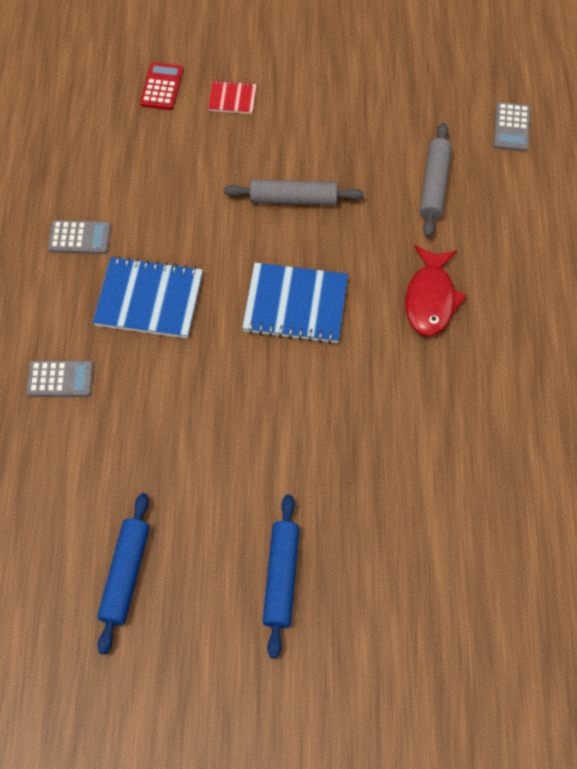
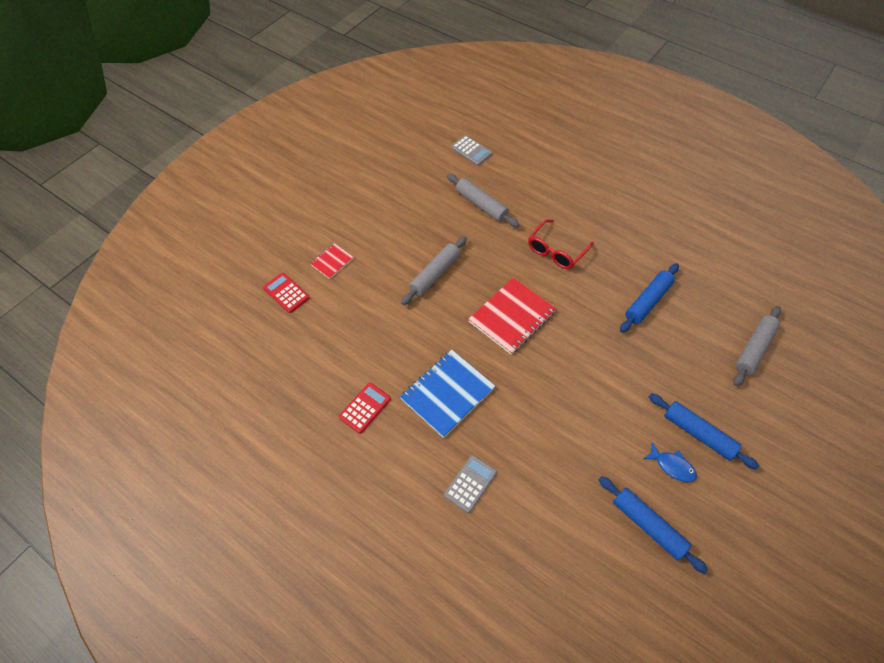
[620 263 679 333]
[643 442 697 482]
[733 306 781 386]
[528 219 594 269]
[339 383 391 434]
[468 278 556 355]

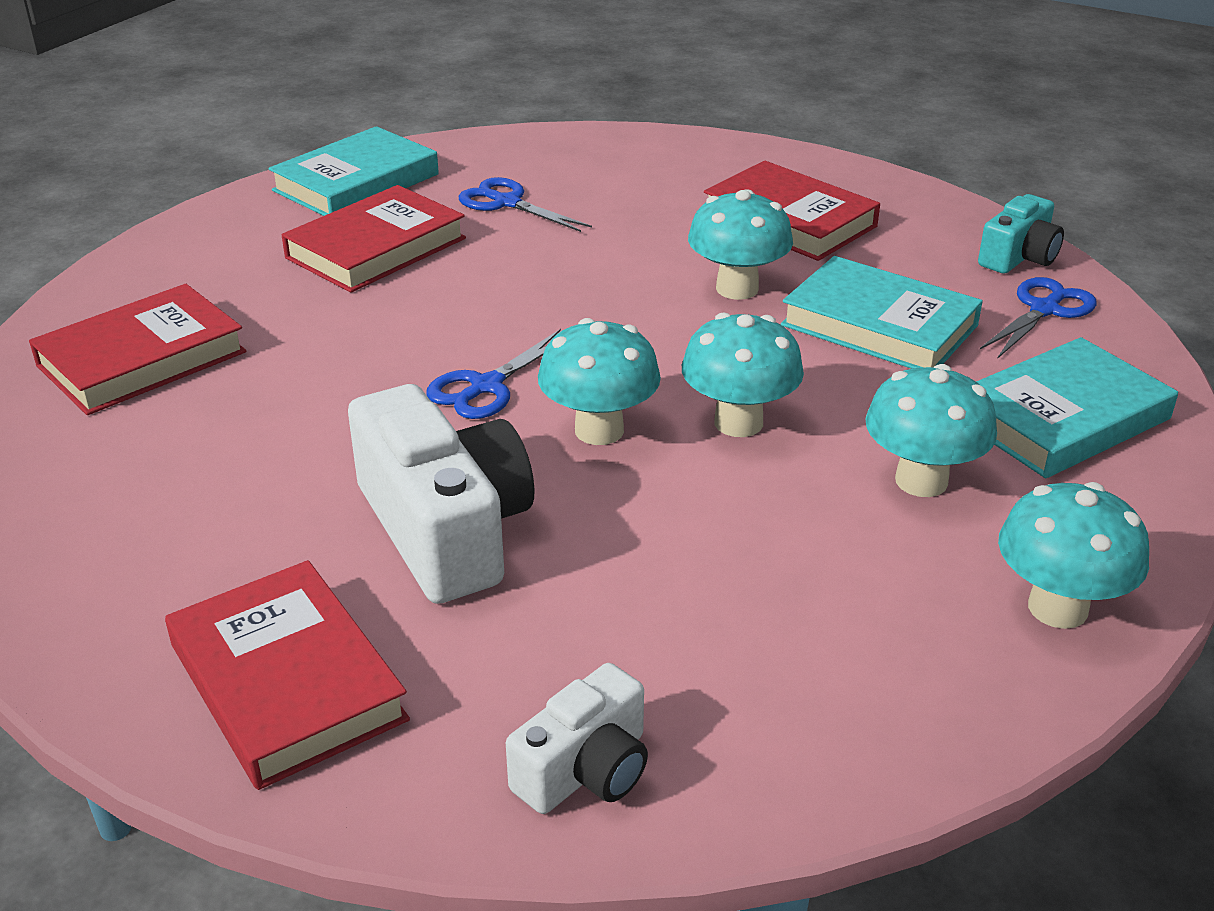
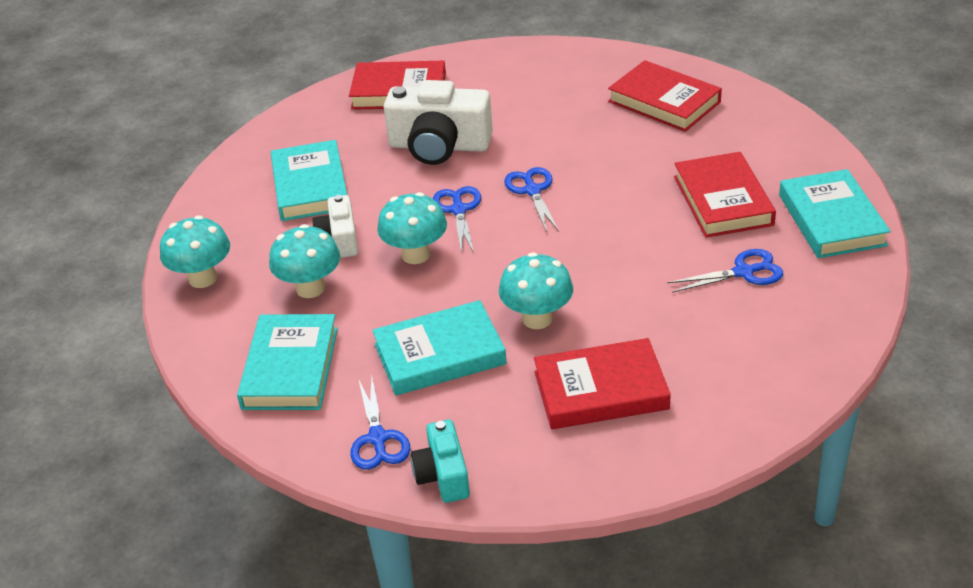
[271 140 347 221]
[312 195 358 258]
[433 186 481 255]
[608 60 722 132]

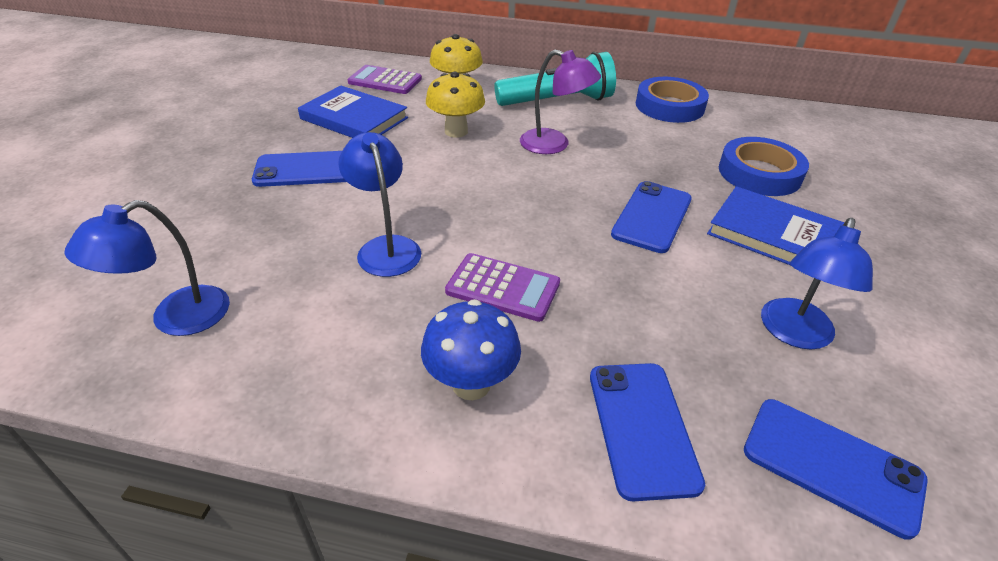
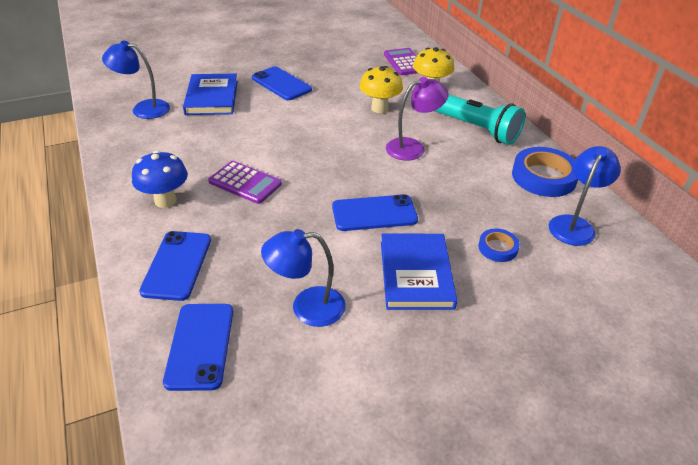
[183 74 238 115]
[549 146 621 246]
[208 161 282 204]
[386 77 448 160]
[139 231 211 301]
[478 229 520 262]

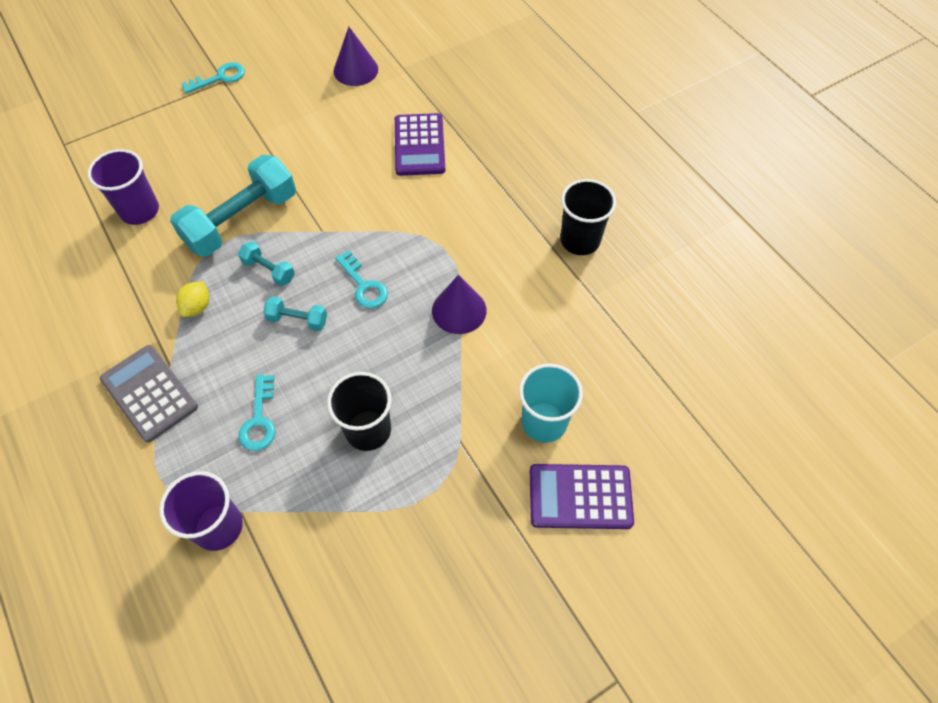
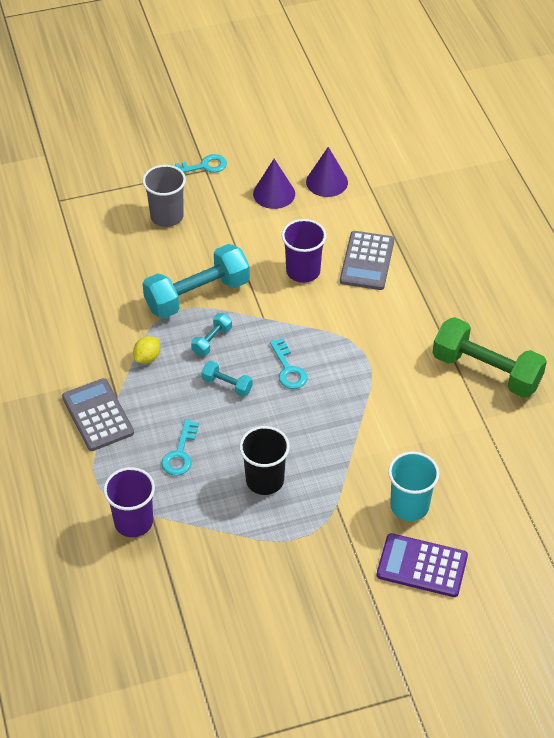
[142 165 186 227]
[282 219 326 283]
[253 159 295 209]
[432 317 547 398]
[340 231 394 290]
[191 313 232 356]

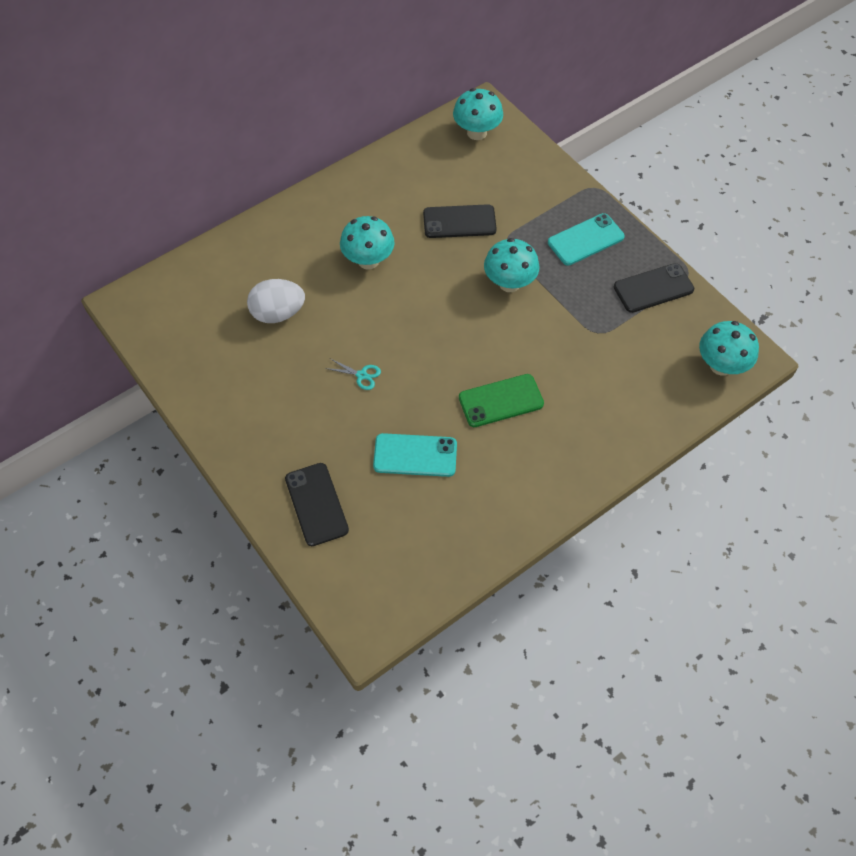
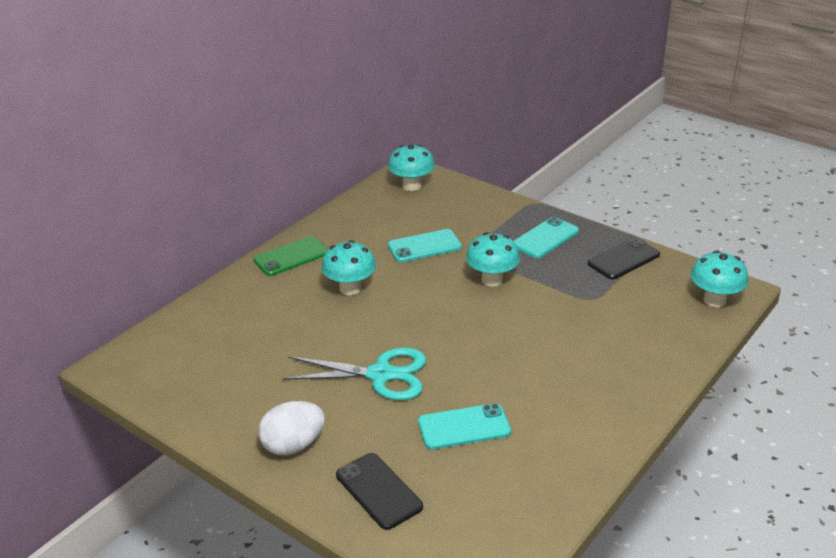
[258 401 325 456]
[254 236 328 276]
[388 229 462 262]
[282 348 426 400]

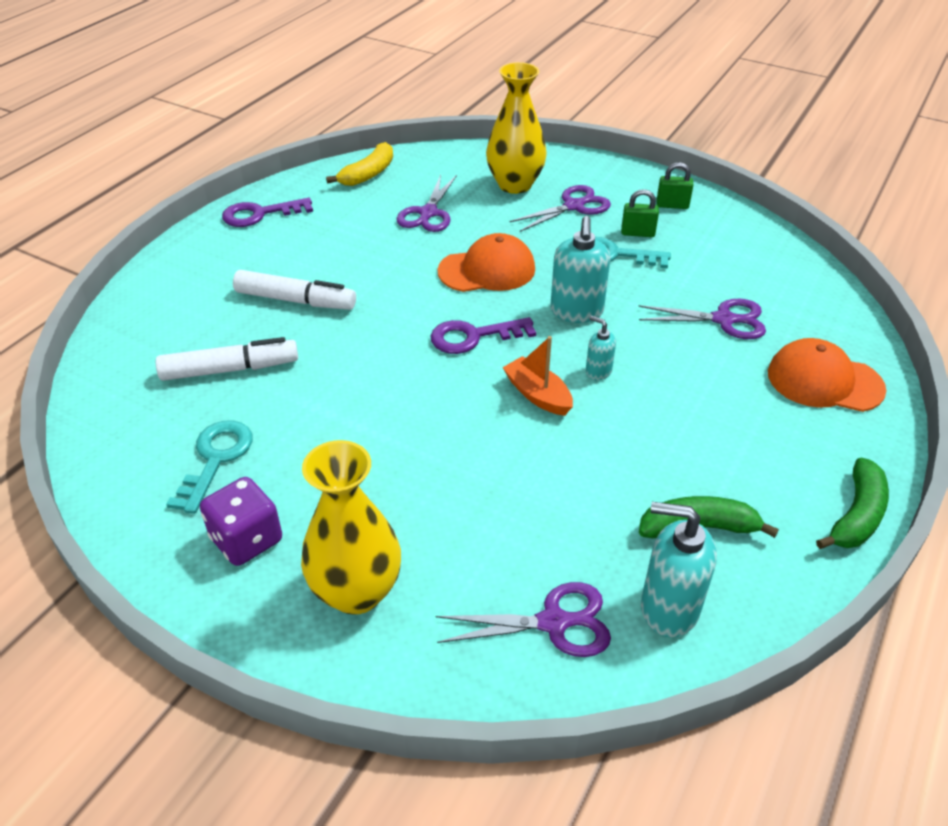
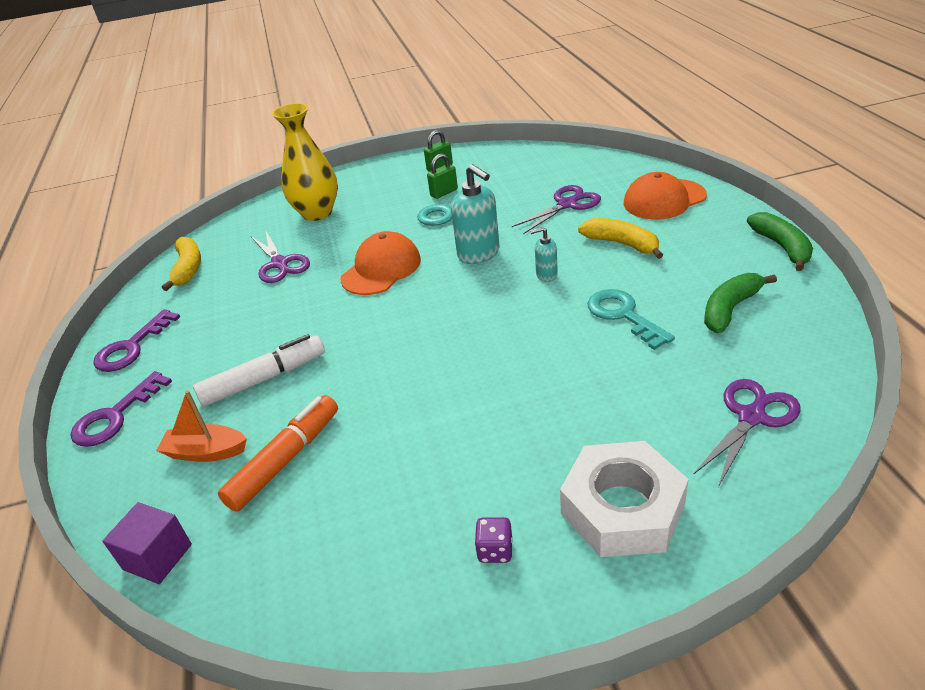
[509 185 611 232] (first image)
[641 502 717 638] (first image)
[102 502 192 584]
[578 218 663 259]
[587 289 675 350]
[71 371 172 447]
[156 390 247 462]
[560 441 689 557]
[218 395 338 512]
[475 517 512 563]

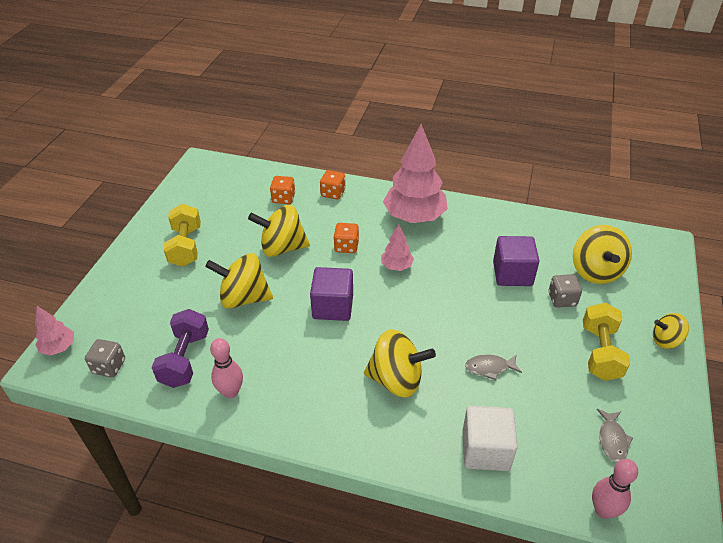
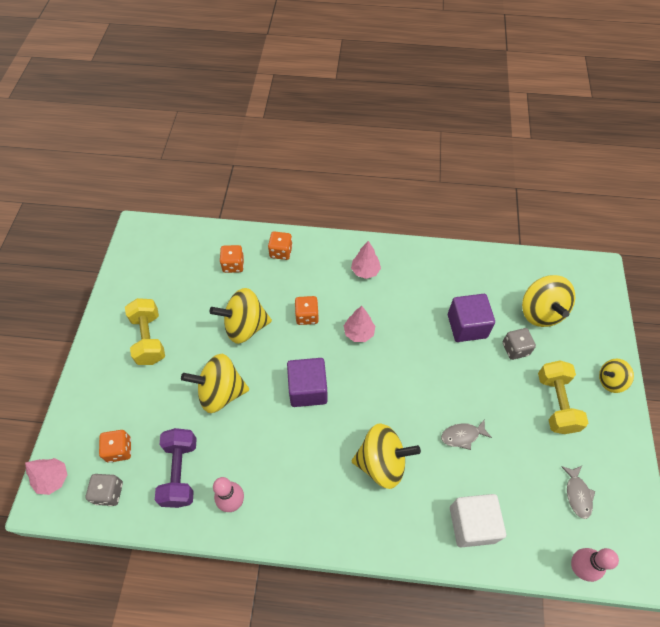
[99 430 131 463]
[351 241 381 279]

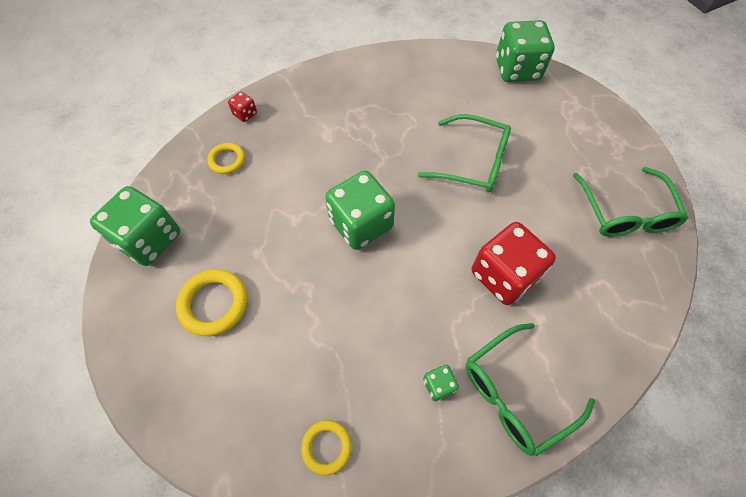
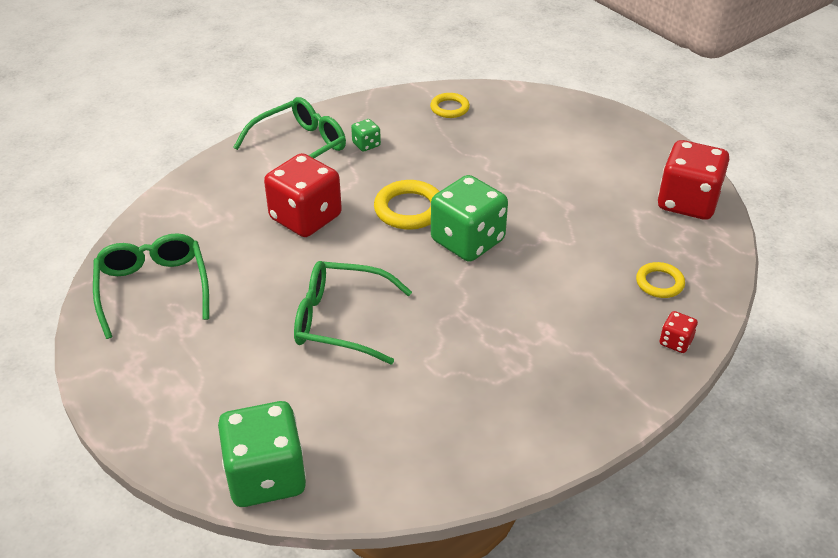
[374 180 440 230]
[658 140 729 220]

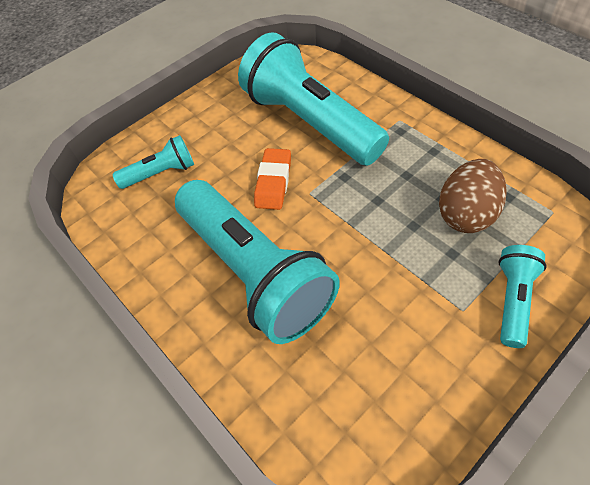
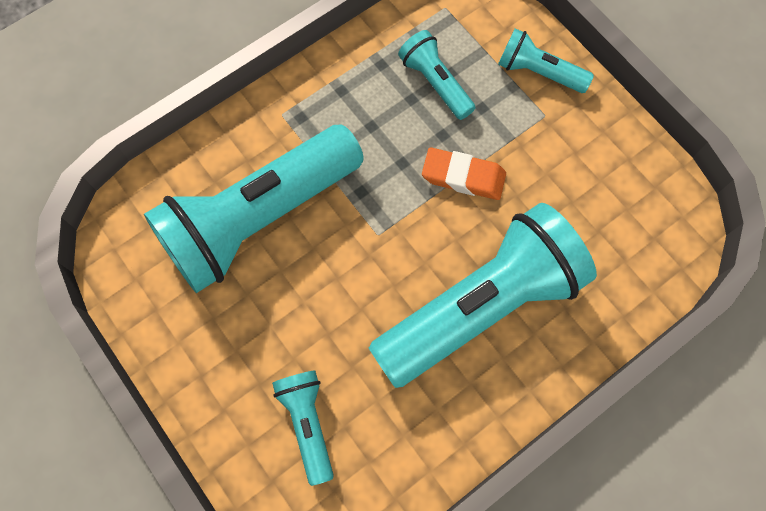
[422 148 506 200]
[398 30 476 120]

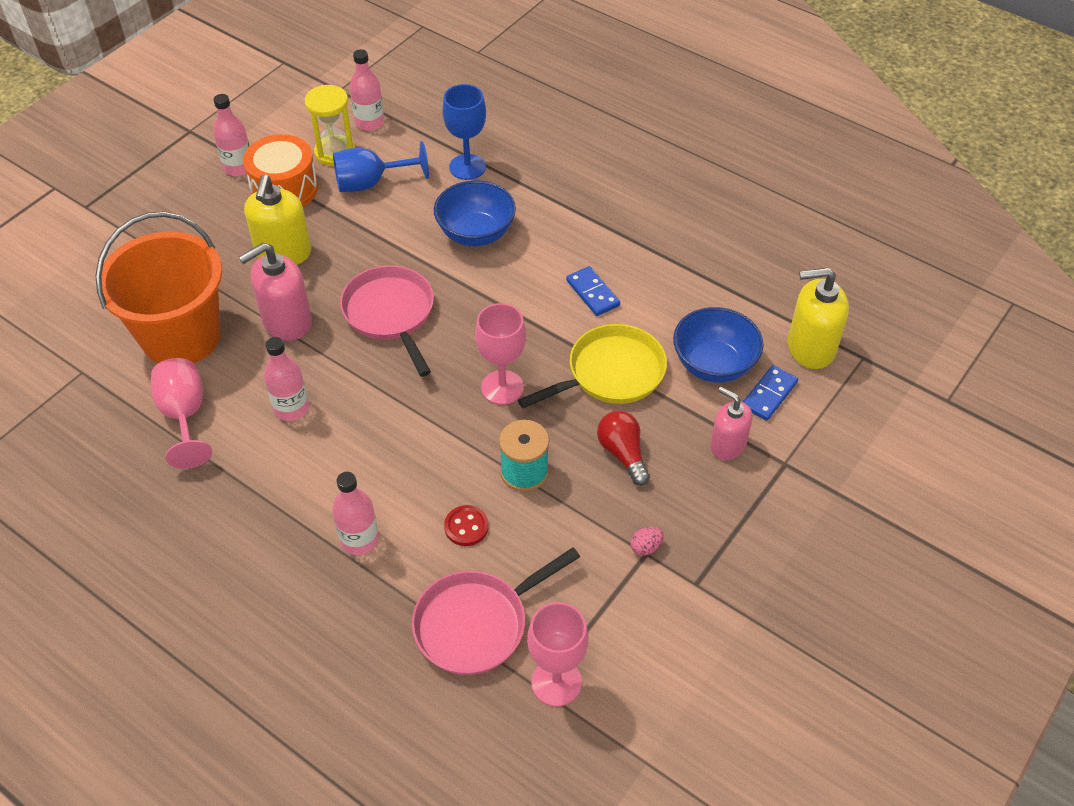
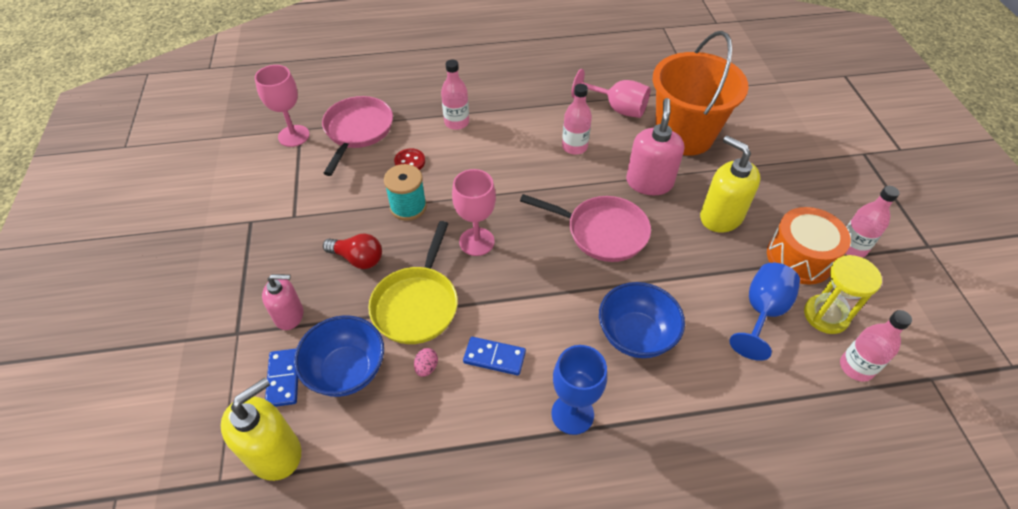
[551 345 607 435]
[414 348 438 377]

